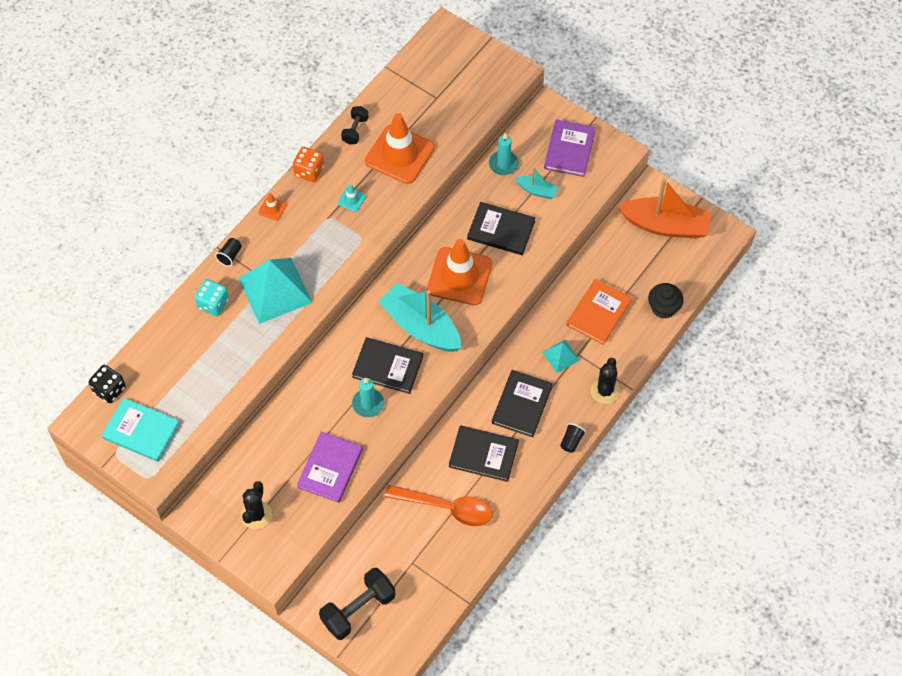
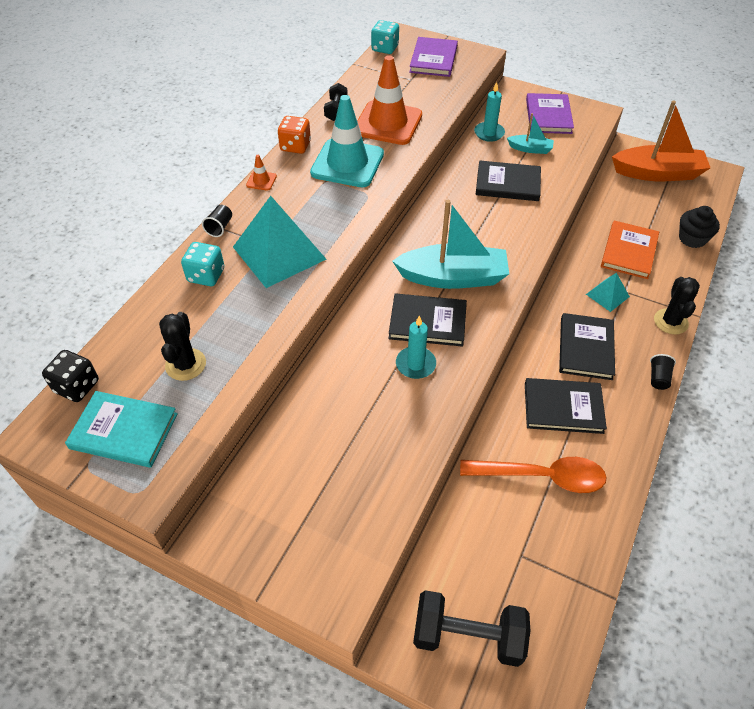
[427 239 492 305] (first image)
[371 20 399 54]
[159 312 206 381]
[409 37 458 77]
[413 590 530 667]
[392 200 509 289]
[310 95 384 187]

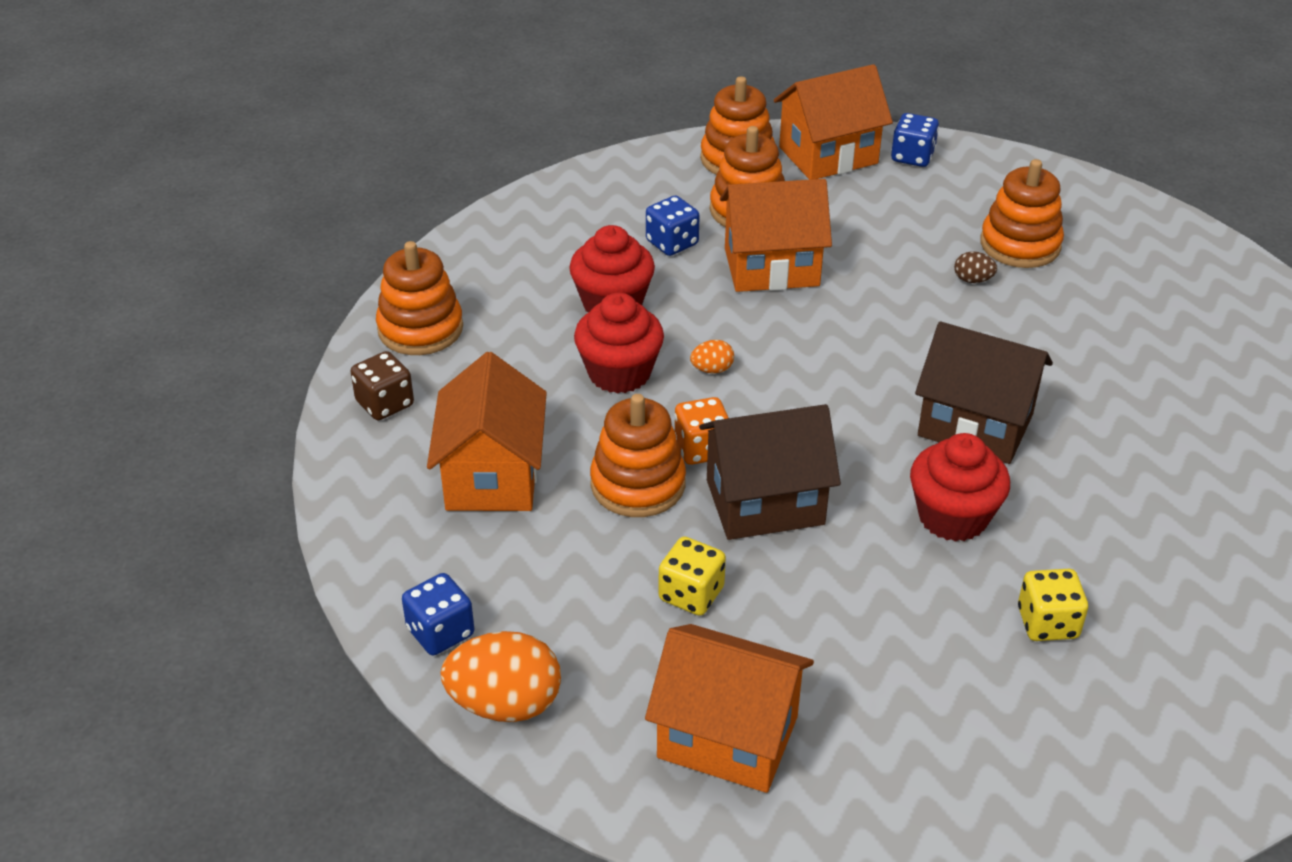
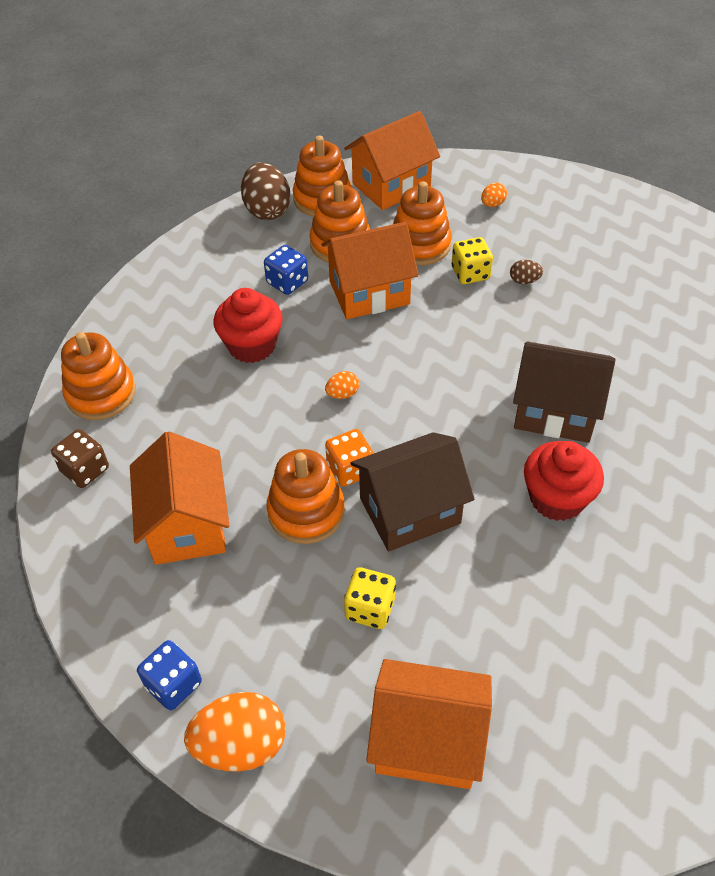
[574 293 664 394] (first image)
[891 113 939 167] (first image)
[241 162 291 220]
[481 183 507 207]
[393 181 452 265]
[452 237 493 284]

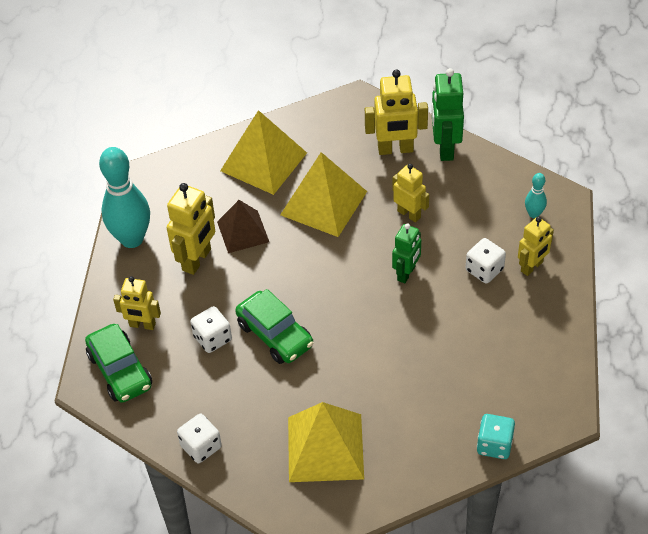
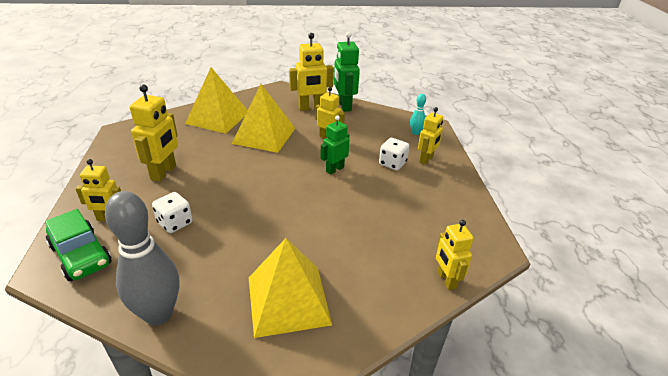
[99 147 150 248] (first image)
[217 200 269 253] (first image)
[235 289 314 364] (first image)
[105 191 179 326]
[436 220 474 290]
[320 116 350 175]

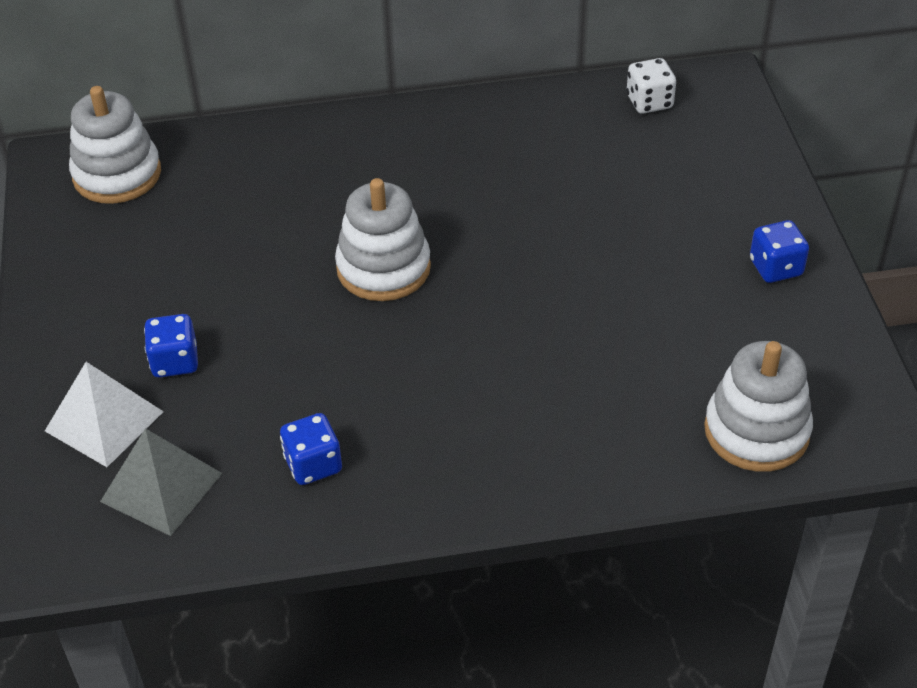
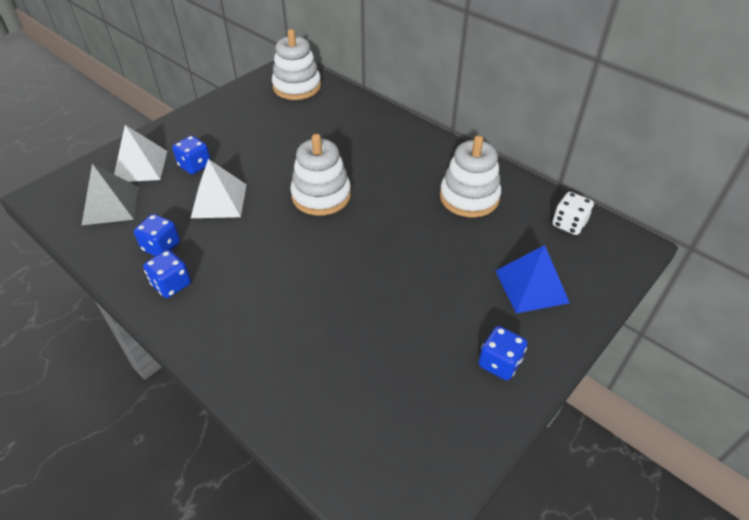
[143 250 191 298]
[191 159 247 218]
[496 245 570 313]
[440 135 501 218]

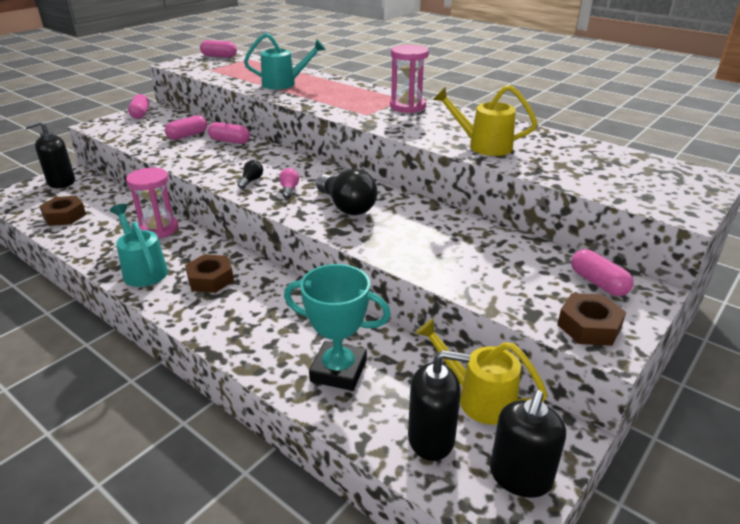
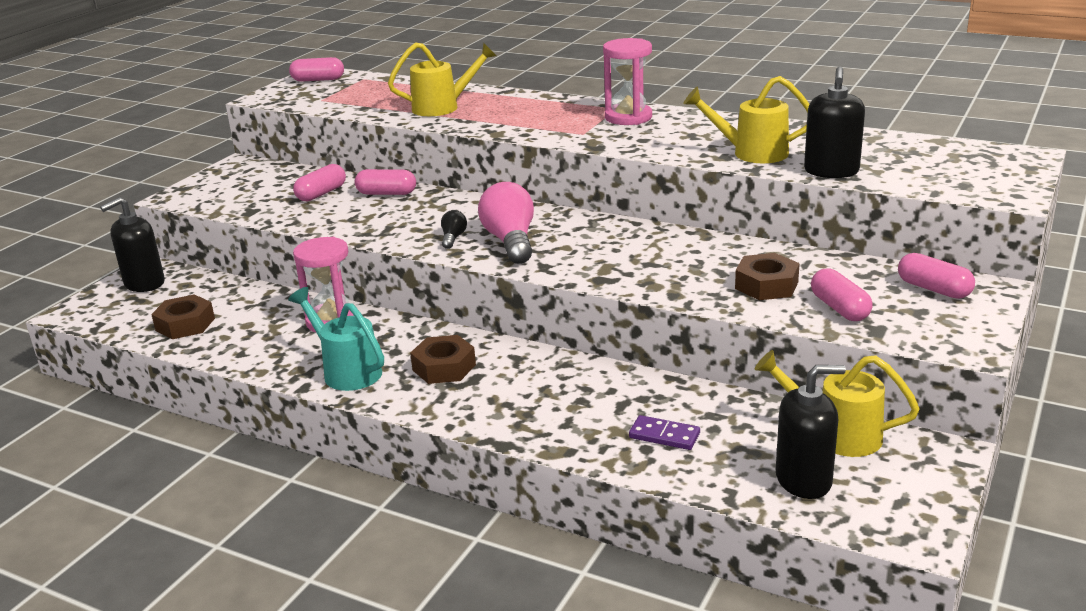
[316 169 377 215] (first image)
[811 268 873 321]
[804 67 865 178]
[735 253 800 300]
[629 415 700 450]
[388 42 497 116]
[478 182 534 264]

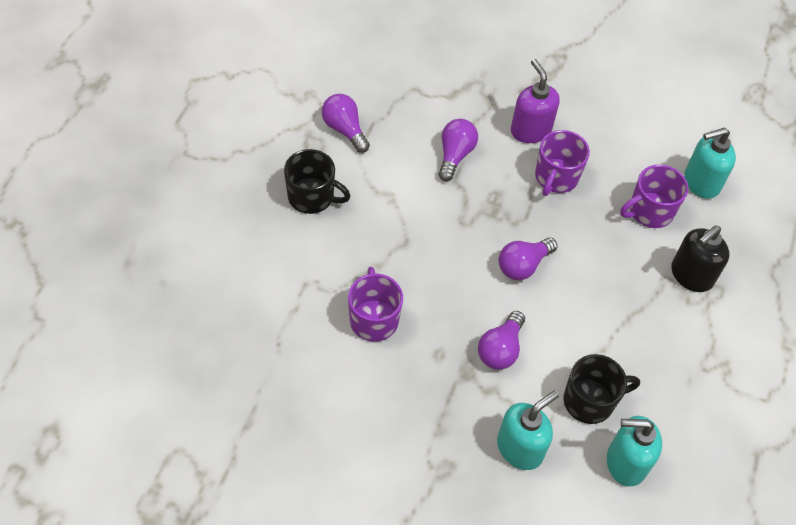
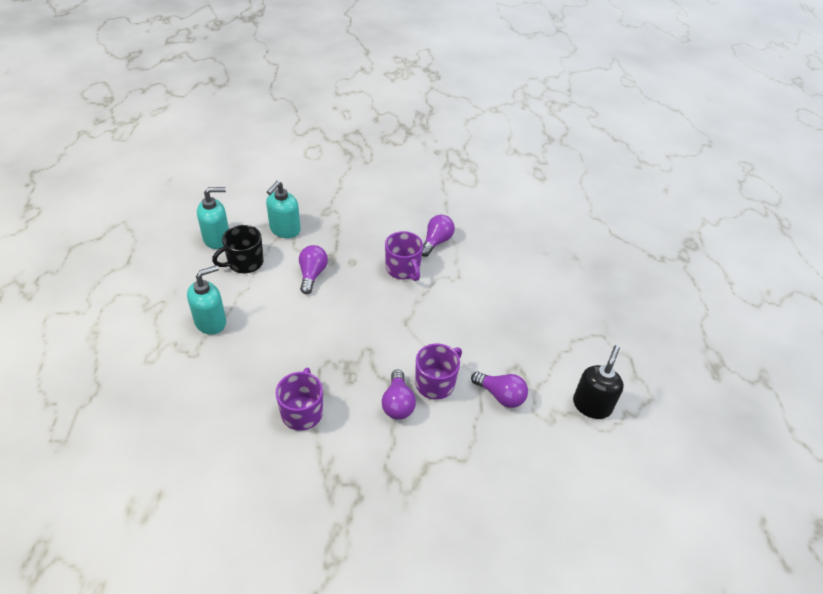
[284 149 351 214] (first image)
[511 59 560 143] (first image)
[422 215 455 257]
[415 344 462 400]
[573 345 624 419]
[187 265 226 335]

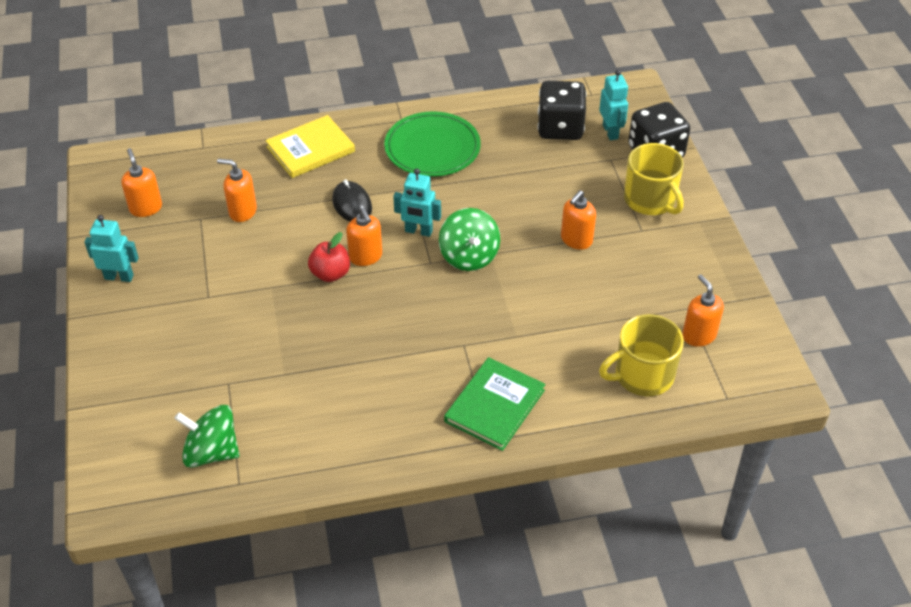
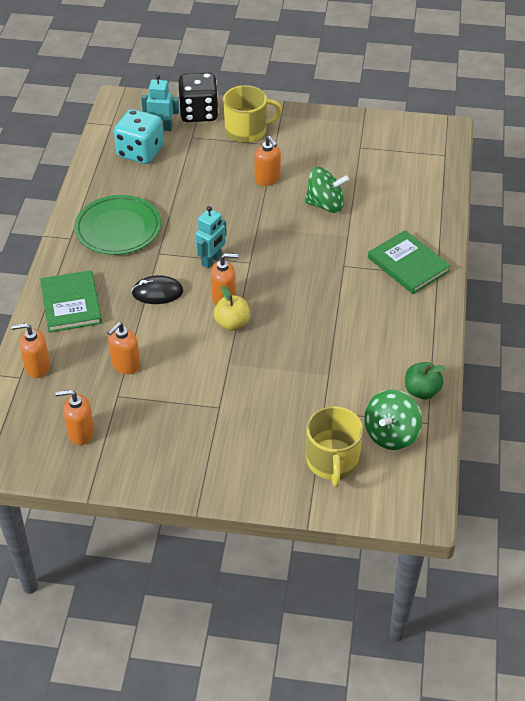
[84 215 139 282] (first image)
[405 362 446 399]
[305 167 349 213]
[306 406 363 487]
[11 323 50 378]
[40 270 102 333]
[214 286 250 331]
[114 109 164 164]

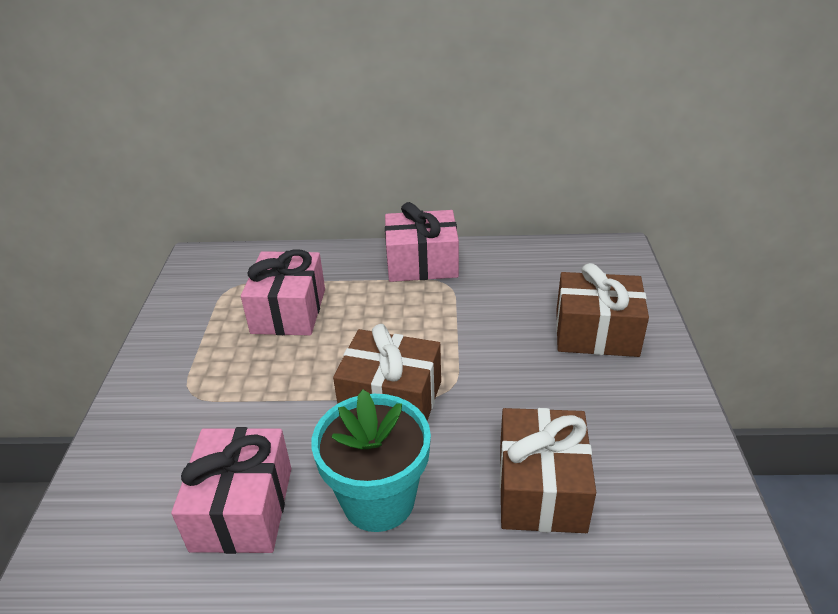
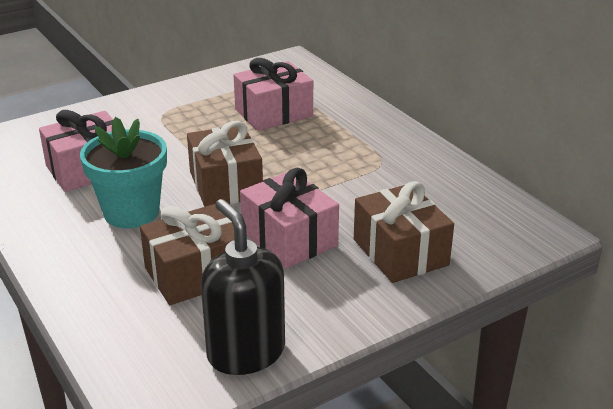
[201 199 285 375]
[240 168 339 269]

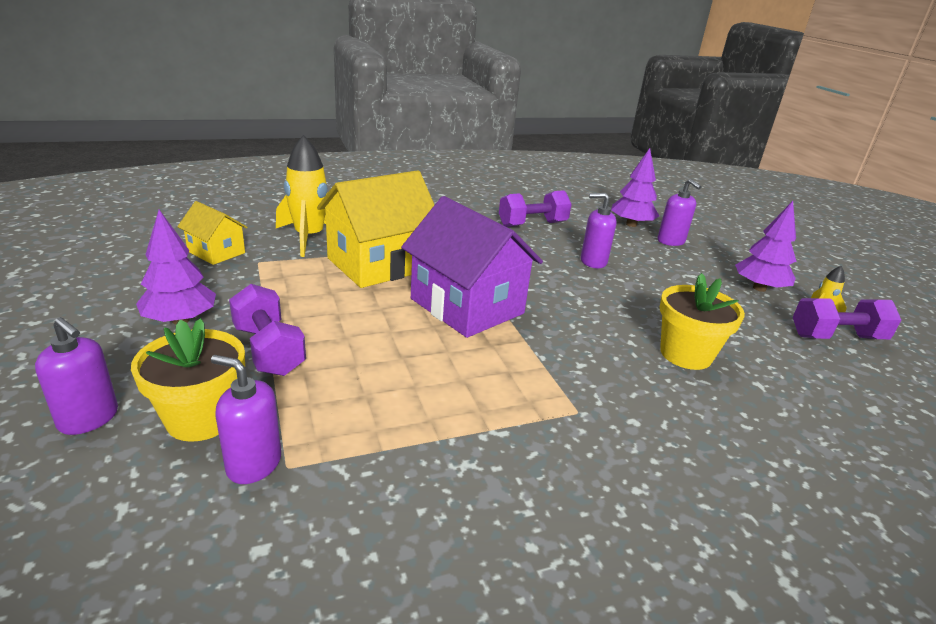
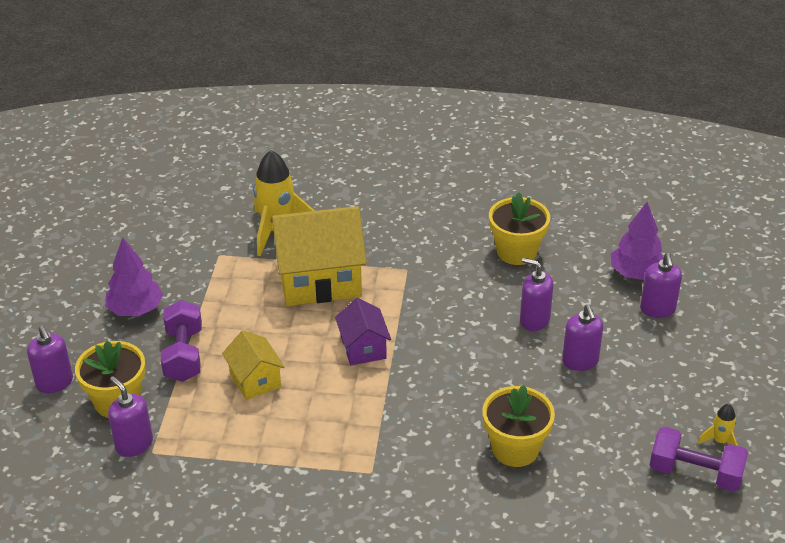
[735 201 796 292] (first image)
[562 304 603 371]
[222 330 285 400]
[489 192 550 265]
[335 298 391 365]

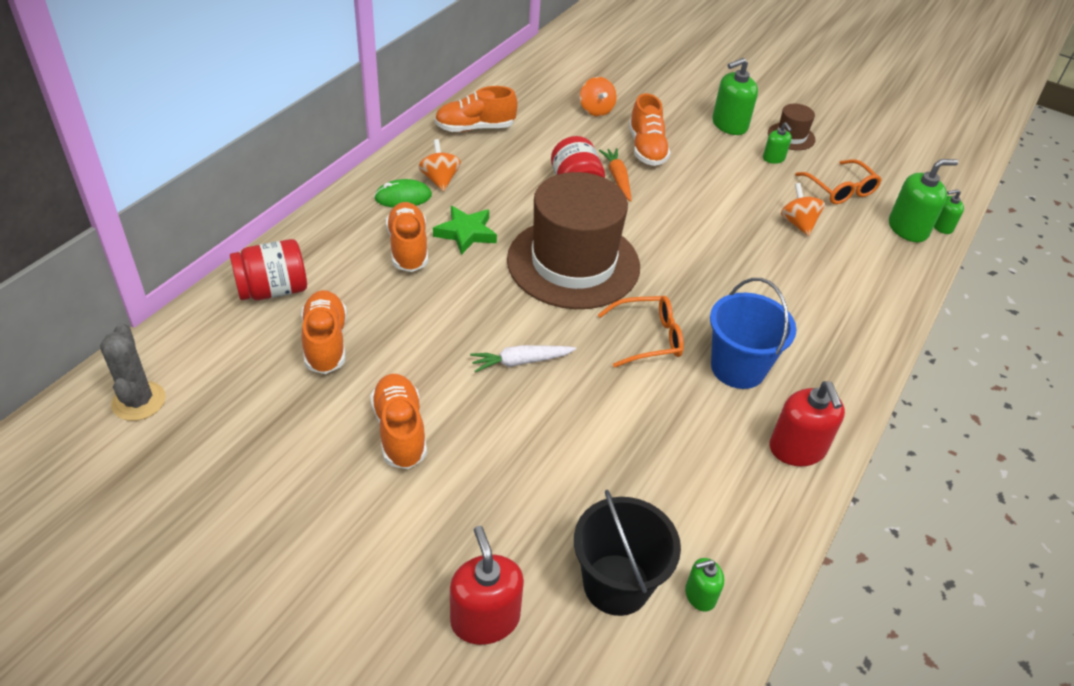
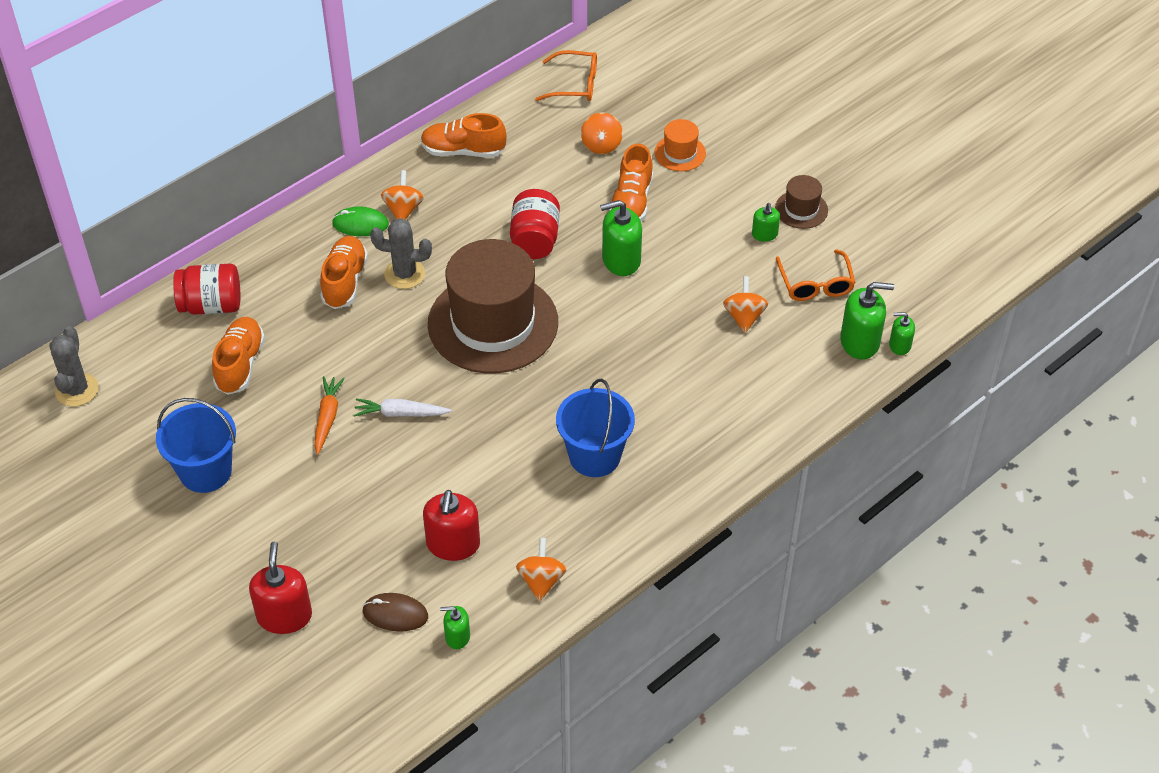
[370 374 427 469] (first image)
[156 398 236 493]
[516 538 567 601]
[654 119 706 171]
[535 50 597 101]
[314 376 345 455]
[600 200 642 276]
[423 490 480 561]
[370 218 432 289]
[362 593 428 632]

